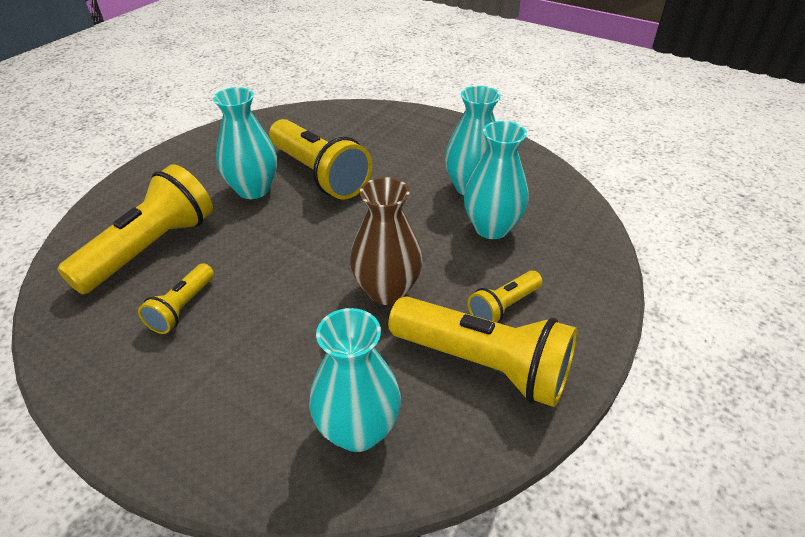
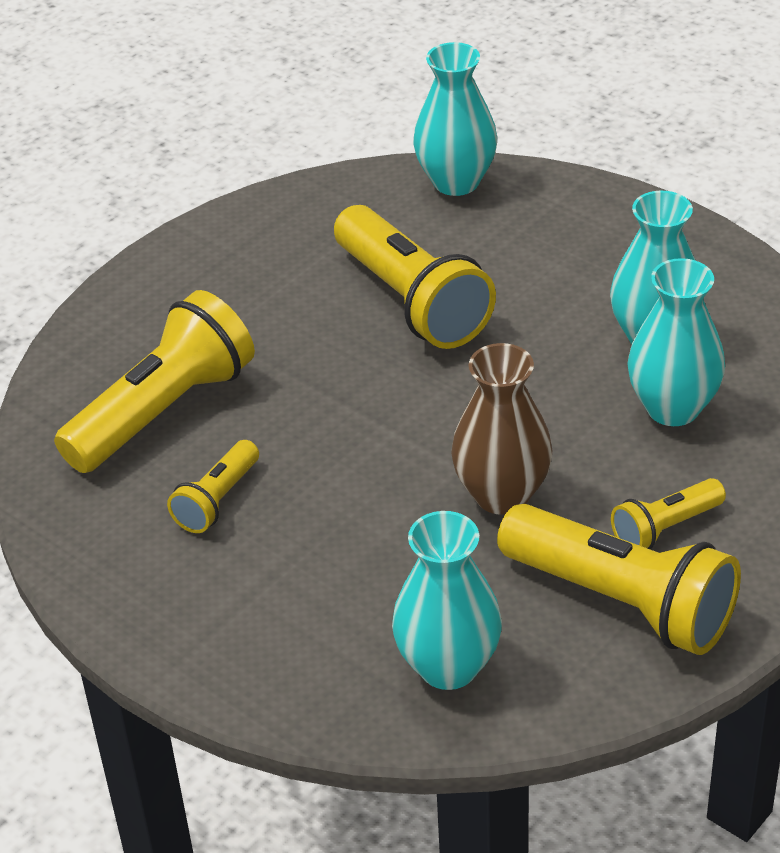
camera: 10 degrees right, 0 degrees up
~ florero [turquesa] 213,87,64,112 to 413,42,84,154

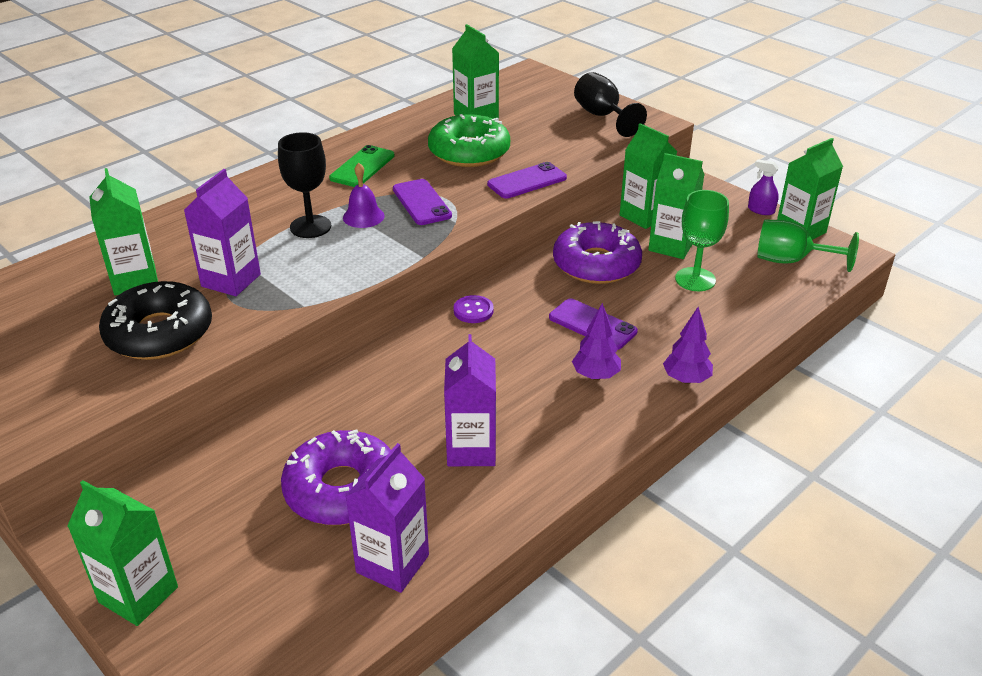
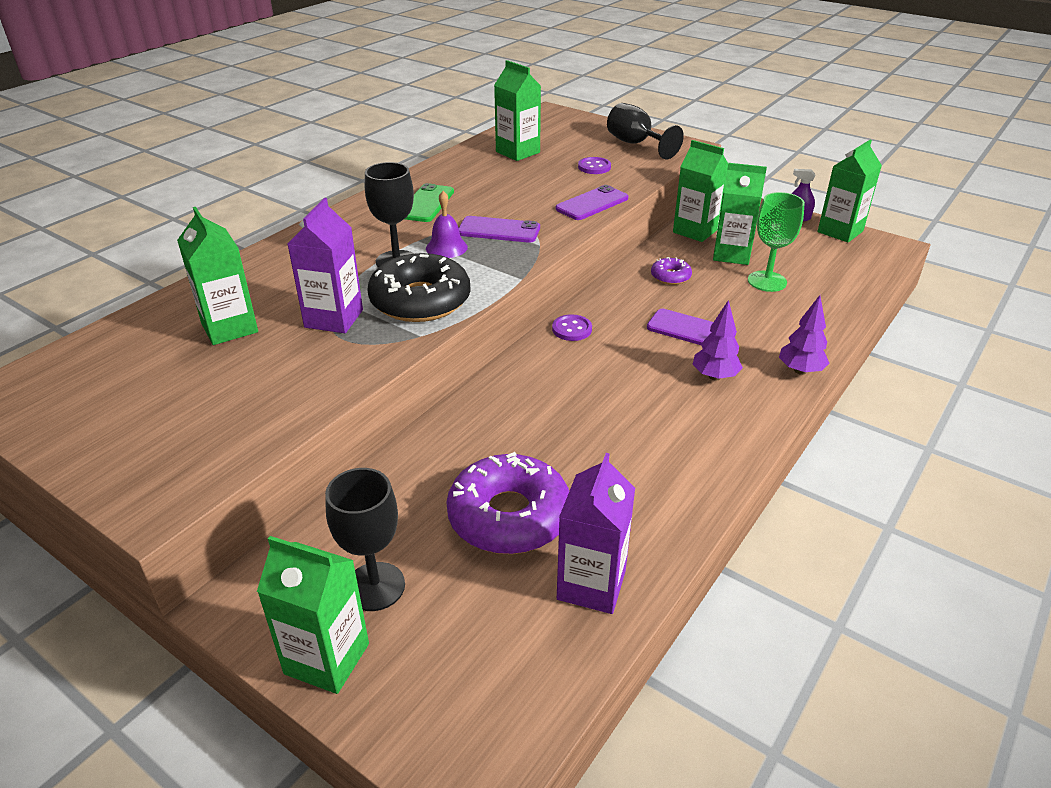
camera: 10 degrees left, 0 degrees up
- rosquilla [verde] 428,114,82,53
~ móvil [morado] 393,179,59,46 = 459,216,81,27 45 degrees counterclockwise
- copa [verde] 757,220,102,52
~ rosquilla [morado] 553,221,89,63 = 651,257,41,28 x0.47
~ rosquilla [negro] 99,281,113,79 to 367,253,103,69
- cartón de leche [morado] 444,334,52,132
+ botón [morado] 578,157,33,17
+ copa [negro] 325,468,80,143

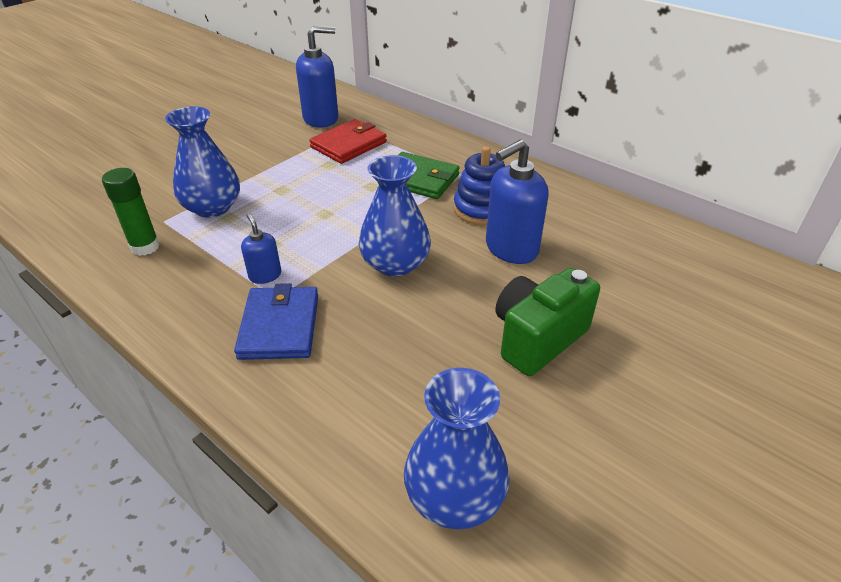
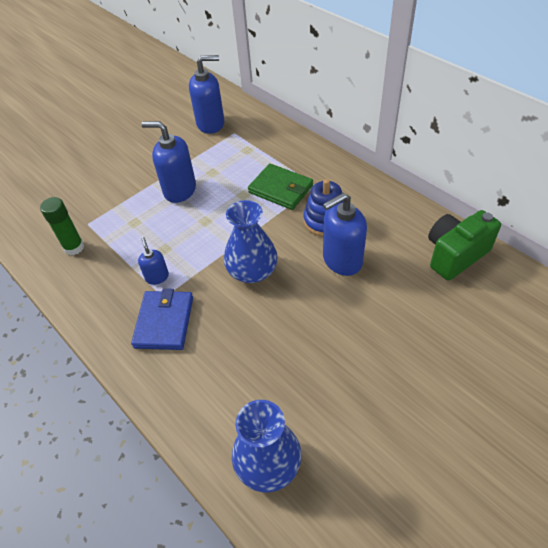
camera: 10 degrees right, 10 degrees up
- florero [azul] 165,106,75,112
- cartera [rojo] 309,119,78,45
~ cámara [verde] 495,268,105,108 to 428,210,73,71
+ dispensador de jabón [azul] 141,121,55,82

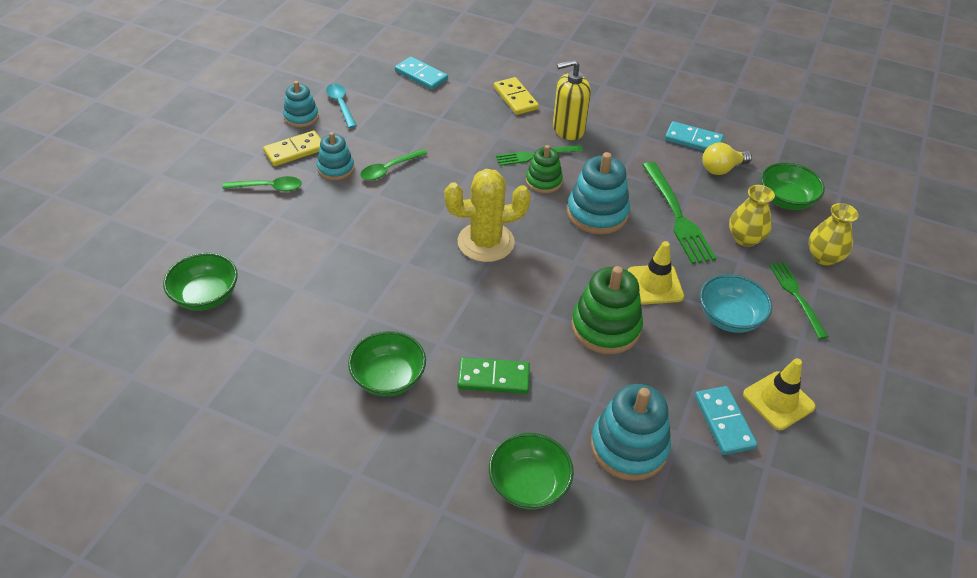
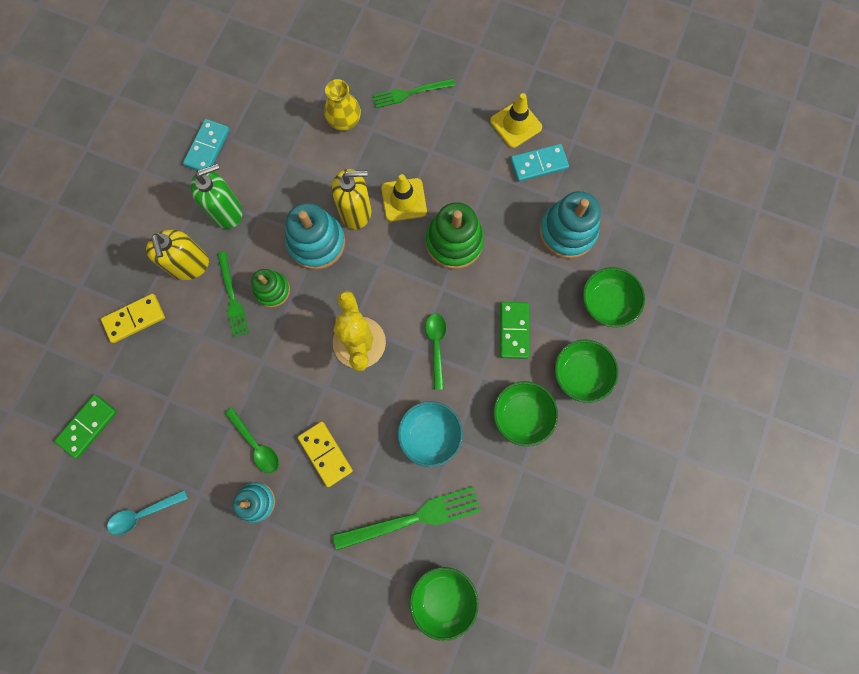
camera: 90 degrees left, 30 degrees up
~ ficha de dominó [turquesa] 395,57,53,33 to ficha de dominó [verde] 54,395,63,64
- juguete apilable [turquesa] 283,81,36,47
~ ficha de dominó [amarillo] 263,131,58,35 to 298,421,55,66
- bombilla [amarillo] 702,142,50,33
~ tenedor [verde] 643,162,73,102 to 333,486,148,64
~ cuenco [verde] 761,162,64,48 to 554,339,64,64
~ cuchara [verde] 222,176,80,16 to 425,313,21,77
- florero [amarillo] 808,203,50,63
~ cuenco [turquesa] 700,274,72,59 to 398,401,65,66
+ dispensador de jabón [verde] 190,164,52,65
+ dispensador de jabón [amarillo] 332,169,39,60

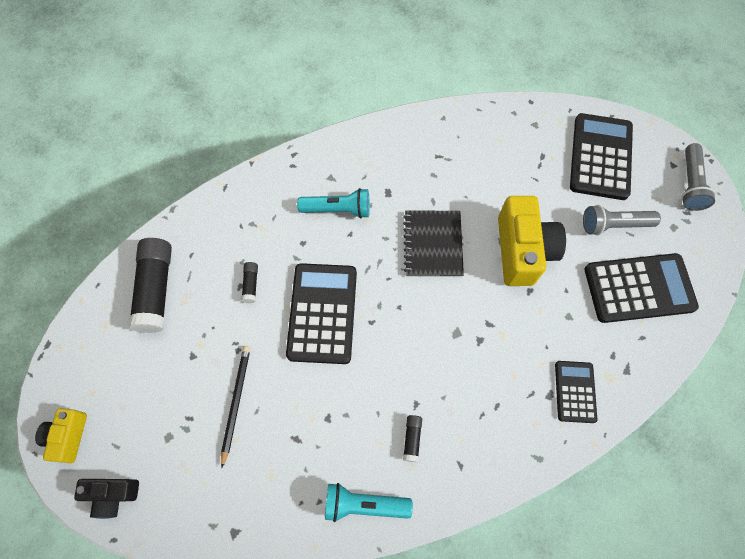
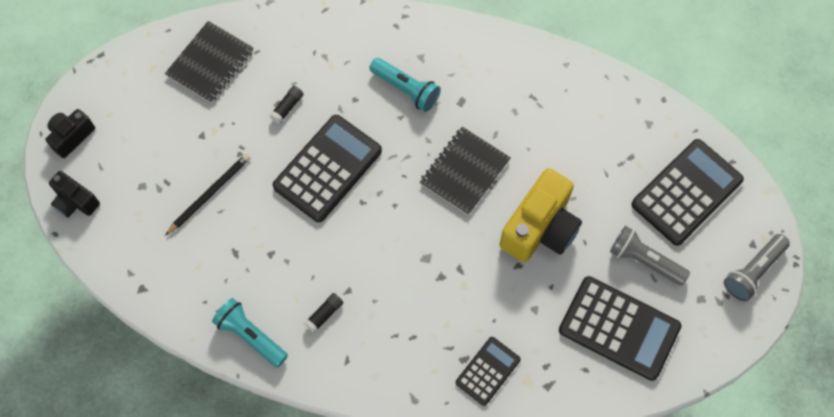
camera: 35 degrees right, 0 degrees up
~ barra de pegamento [negro] 128,238,44,95 to cuaderno [negro] 165,21,88,82
~ cámara [amarillo] 35,408,52,55 to cámara [negro] 46,109,49,49

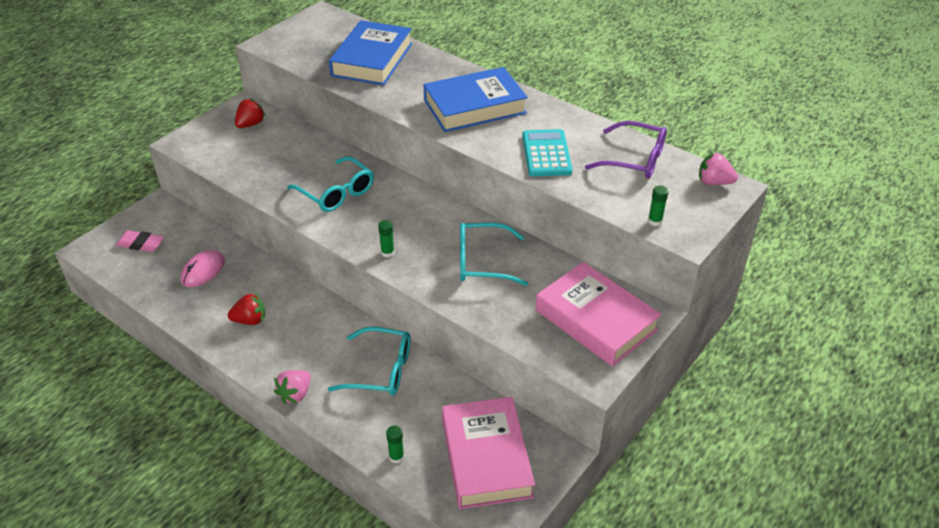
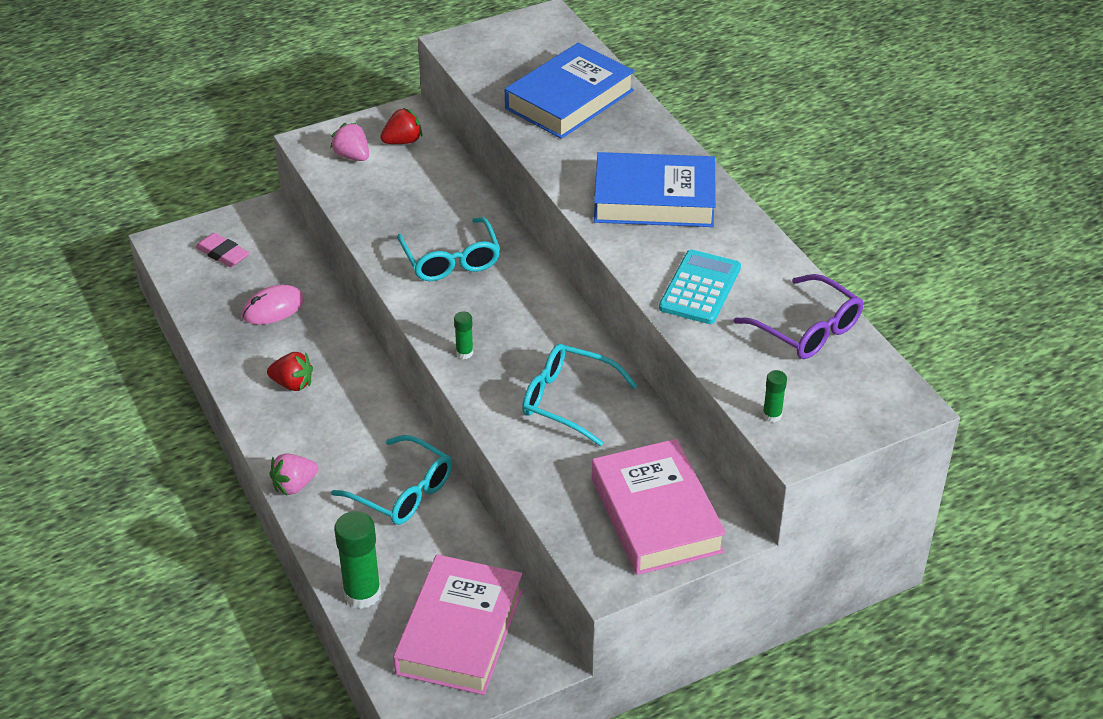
camera: 25 degrees right, 0 degrees up
~ fresa [rosa] 699,152,39,33 to 330,123,39,38
~ barra de pegamento [verde] 386,425,18,39 = 334,511,47,98 x2.00

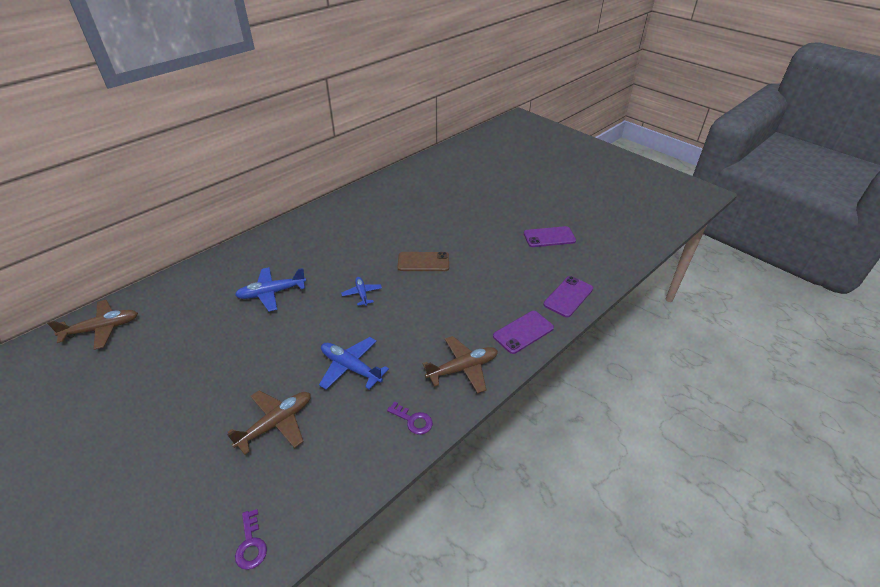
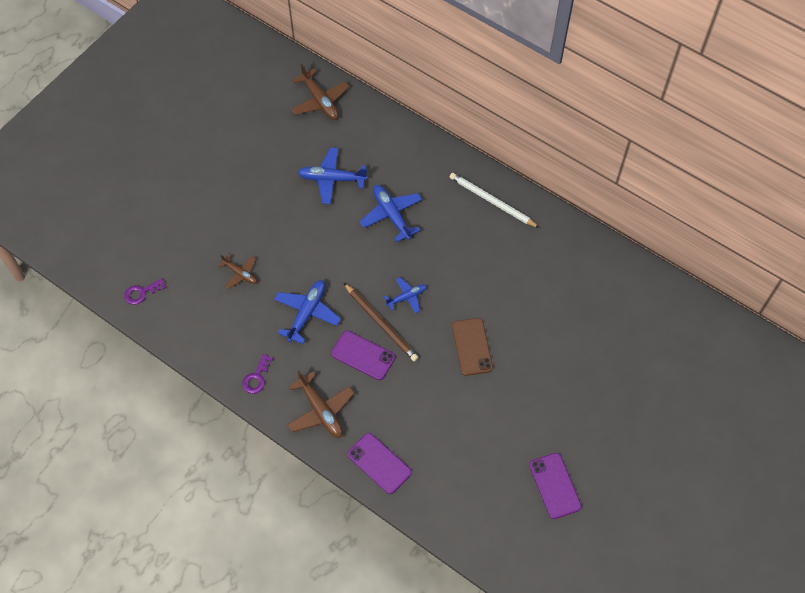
camera: 80 degrees right, 20 degrees up
~ móvil [morado] 543,276,50,41 to 331,331,64,49
~ avión [marrón] 227,390,84,65 = 218,254,39,35 x0.62
+ avión [azul] 298,147,70,57
+ lápiz [blanco] 450,173,90,55
+ lápiz [marrón] 344,283,74,79

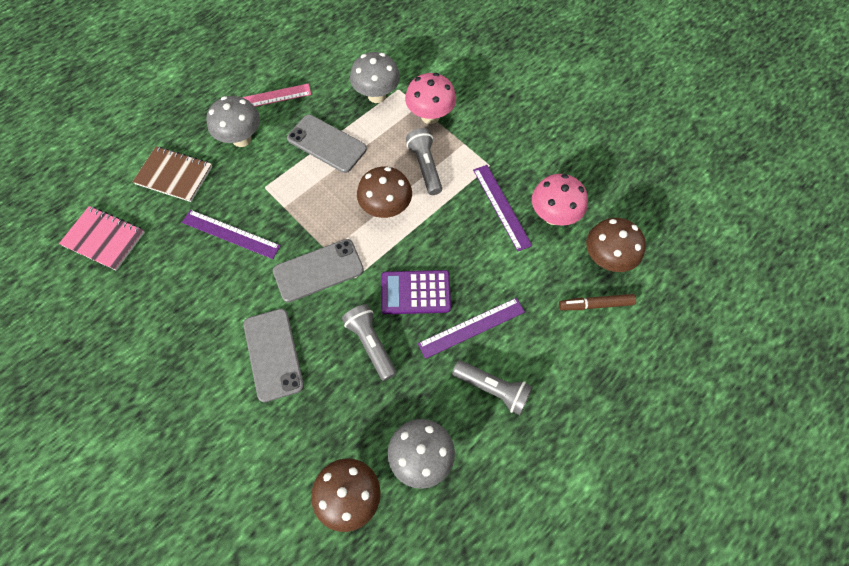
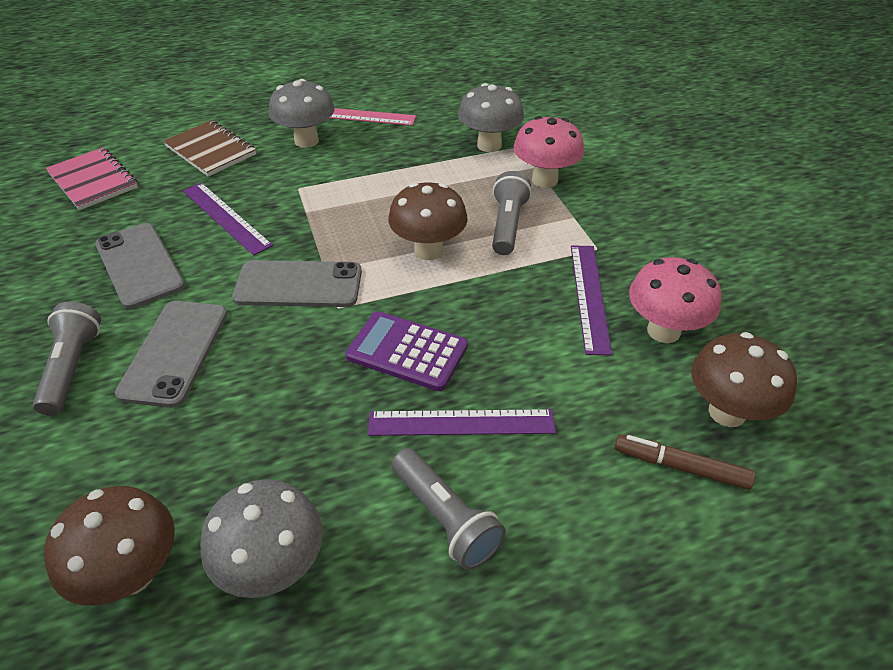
camera: 25 degrees right, 20 degrees down
~ móvil [gris] 287,114,80,59 to 95,223,90,86
~ lámpara de mano [gris] 342,304,55,77 to 33,302,68,114

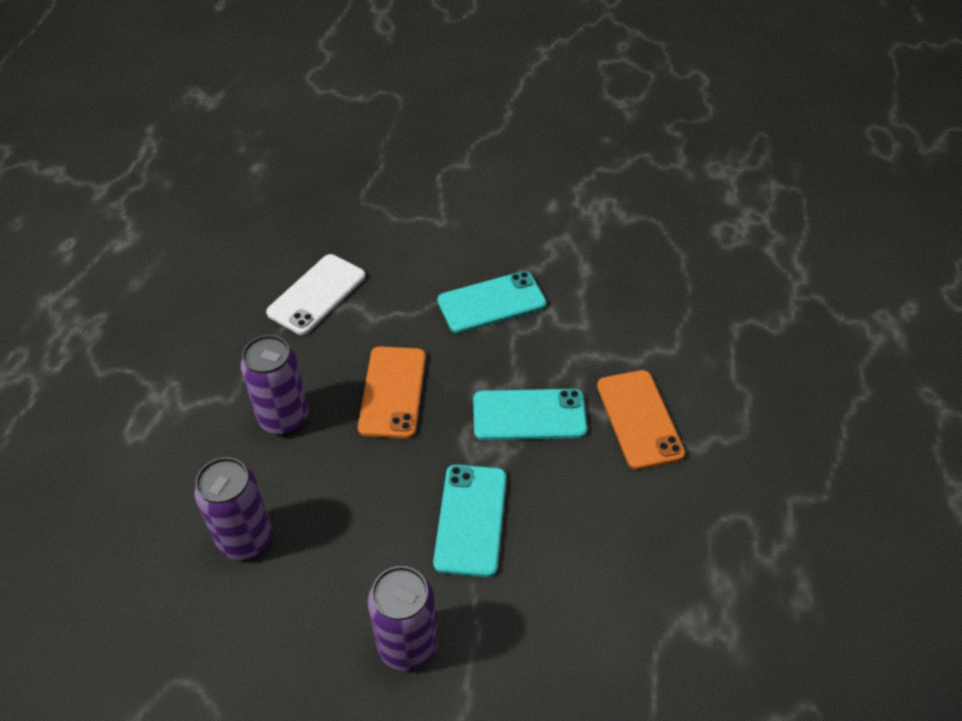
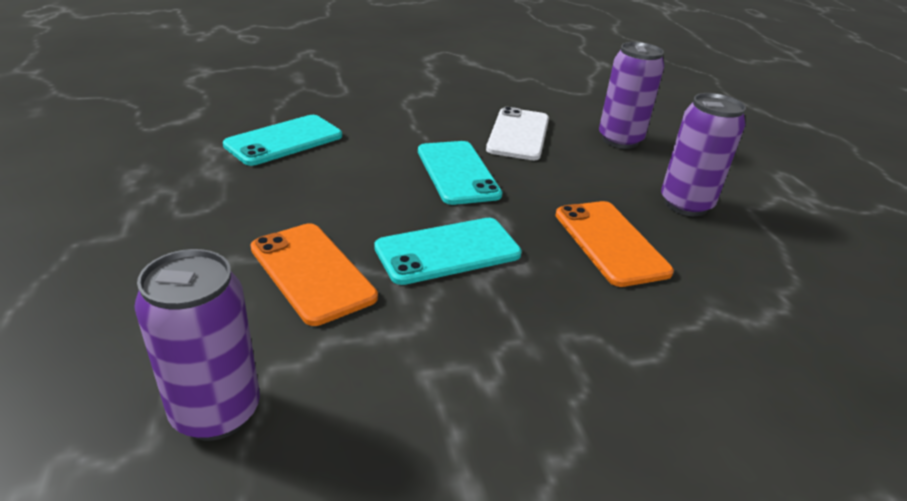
camera: 155 degrees right, 15 degrees down
~ móvil [blanco] 266,254,100,81 to 486,107,63,53
~ móvil [turquesa] 437,271,109,62 to 223,115,119,51
~ lata [morado] 368,566,70,105 to 134,249,126,192

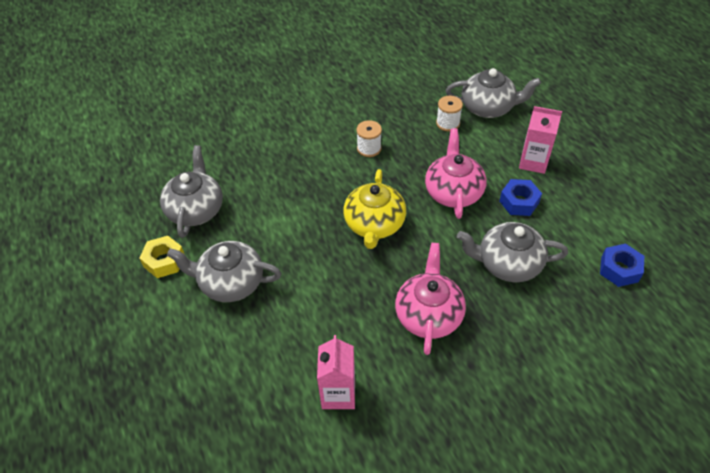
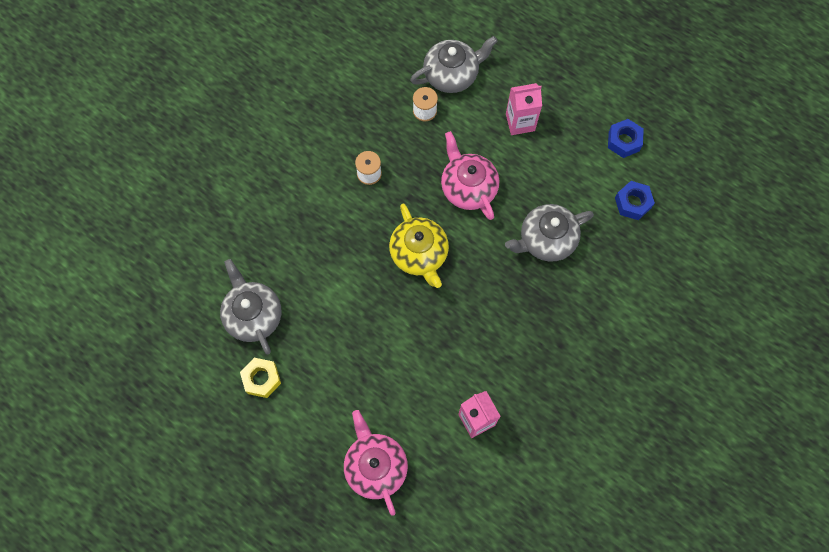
camera: 30 degrees left, 20 degrees up
~ tuerca [azul] 499,179,43,37 to 608,119,36,39
- tetera [gris] 167,241,115,61
~ tetera [rosa] 395,243,71,112 to 344,410,64,106

